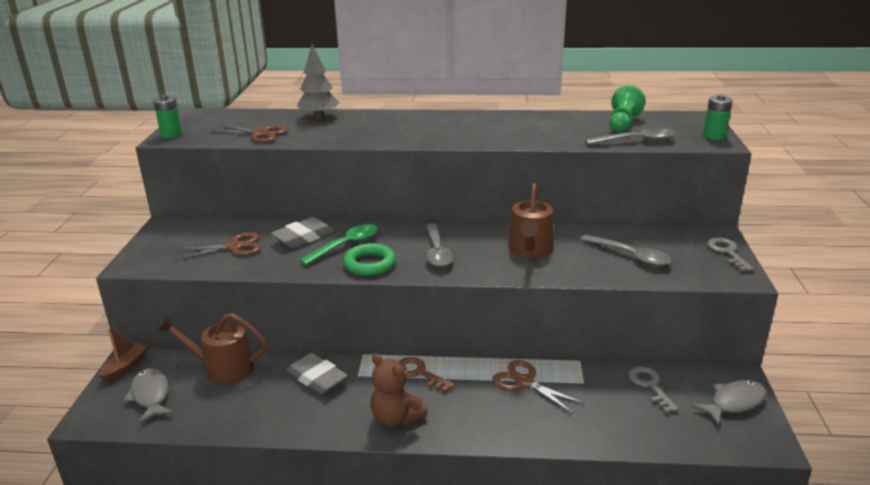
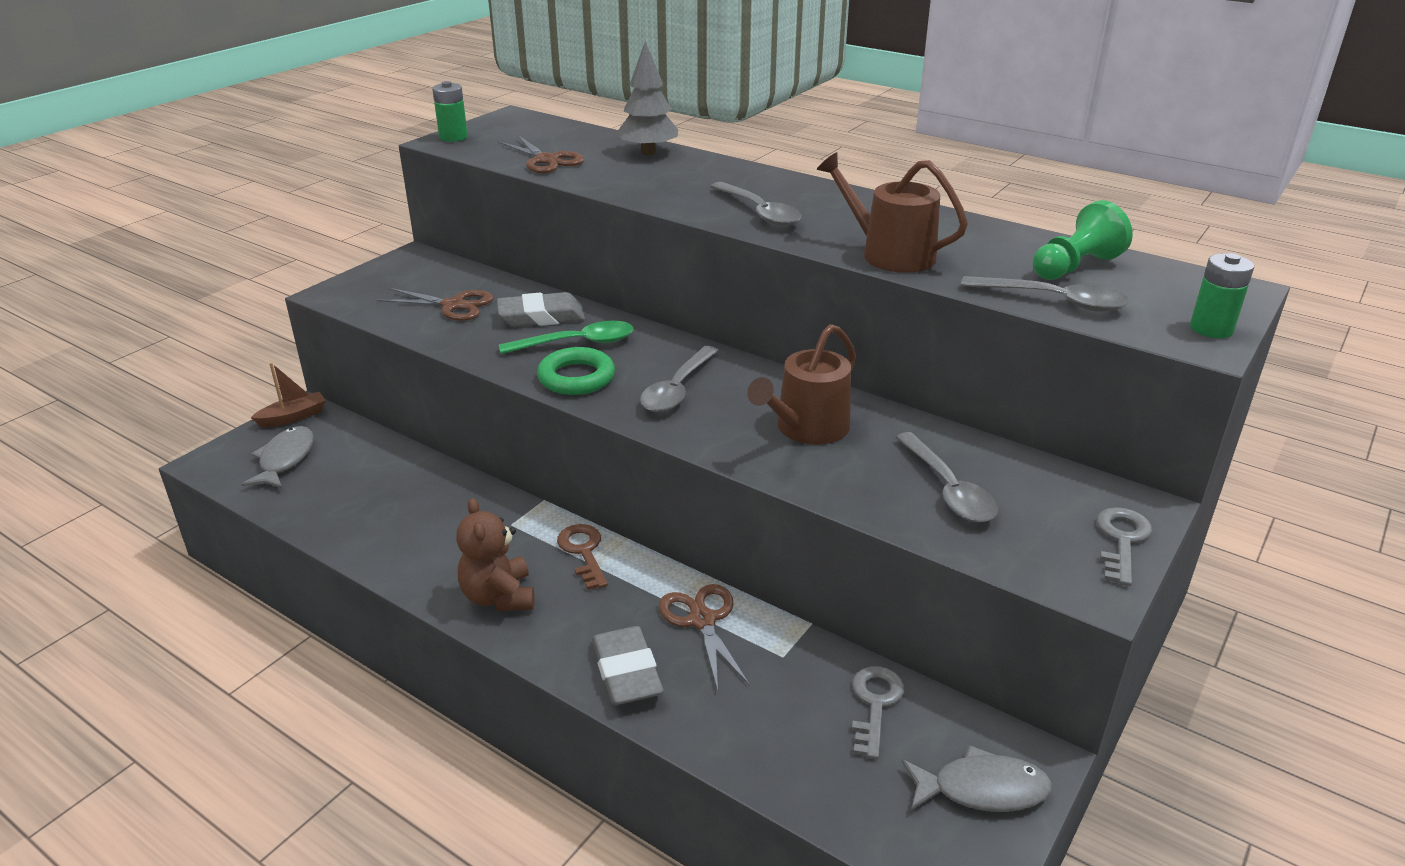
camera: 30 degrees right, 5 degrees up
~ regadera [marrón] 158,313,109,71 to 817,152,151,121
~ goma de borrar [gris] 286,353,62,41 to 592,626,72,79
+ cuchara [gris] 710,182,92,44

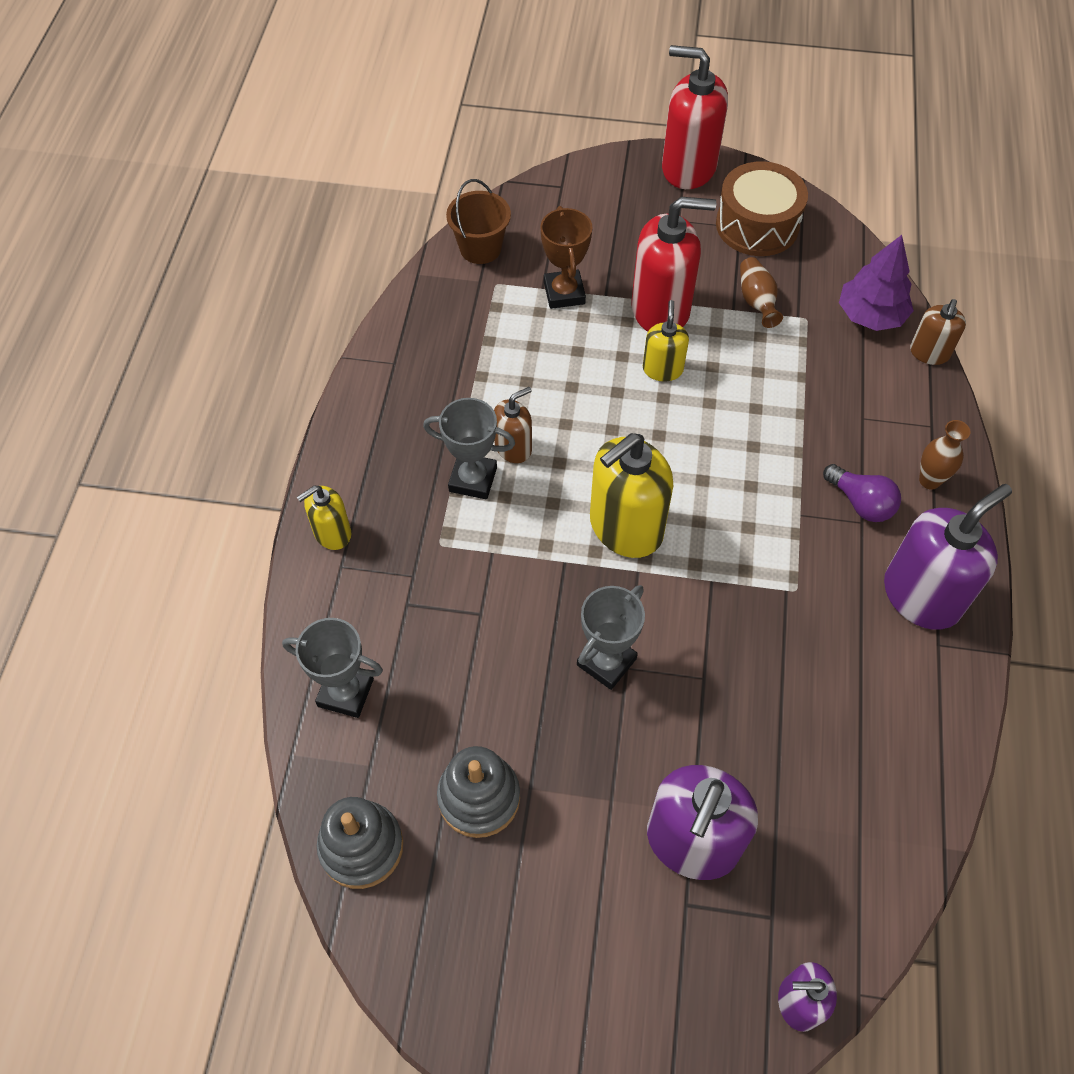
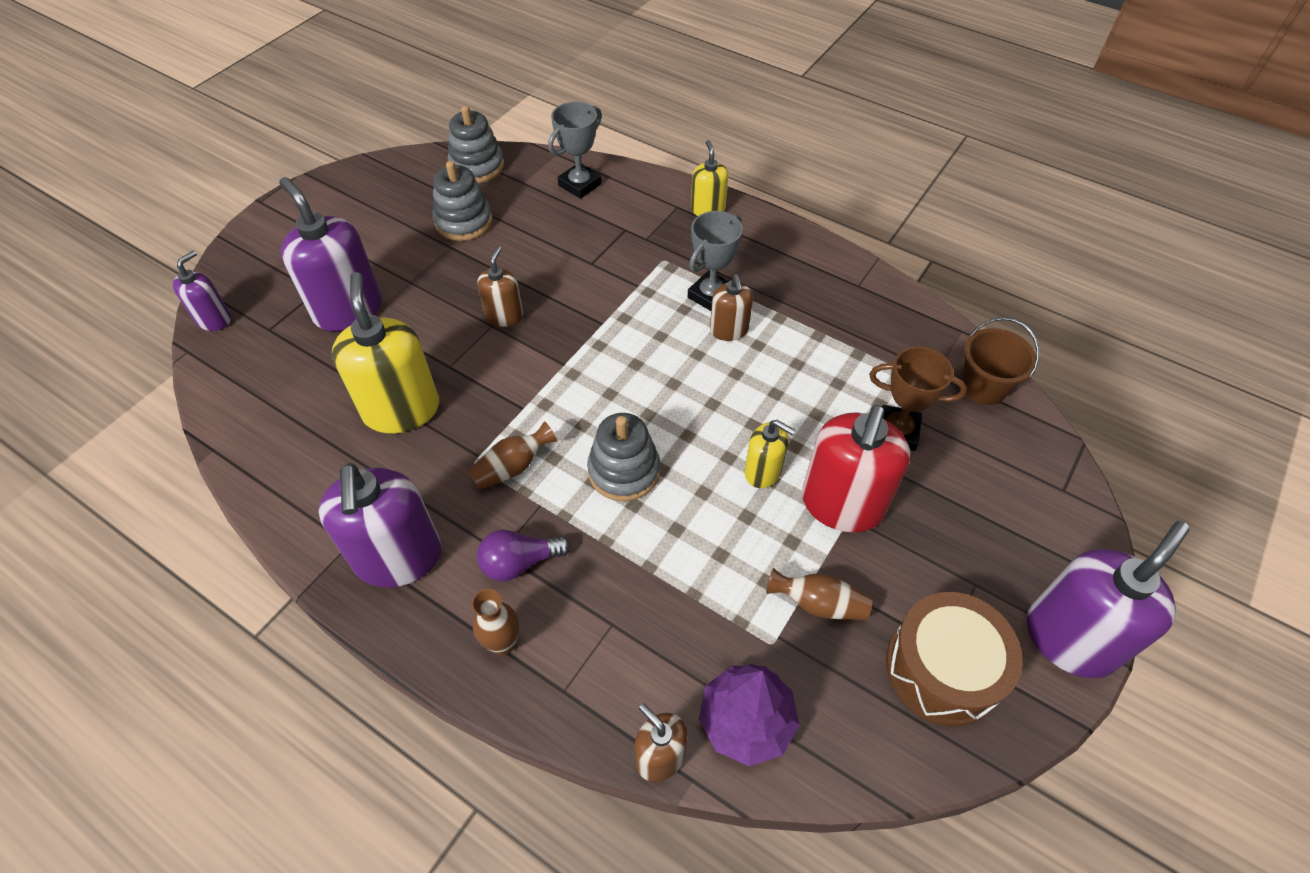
camera: 115 degrees right, 5 degrees down
~ dispensador de jabón [rojo] 662,45,66,144 to dispensador de jabón [morado] 1027,521,163,157
~ dispensador de jabón [amarillo] 590,433,83,125 to 332,272,107,161
~ trofeo [gris] 577,585,68,105 to dispensador de jabón [marrón] 477,246,46,81
+ juguete apilable [gris] 587,413,73,88
+ florero [marrón] 468,421,89,69

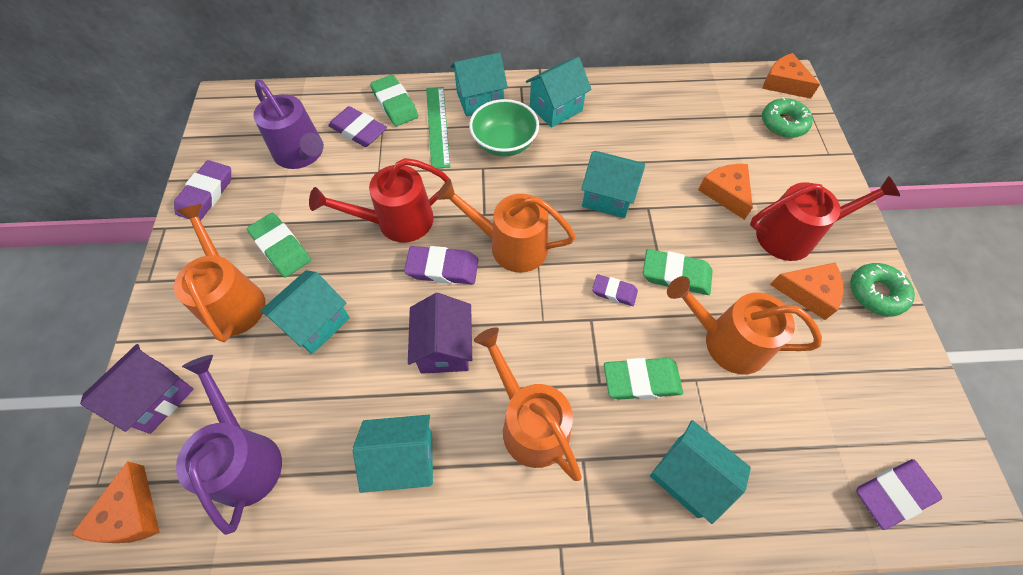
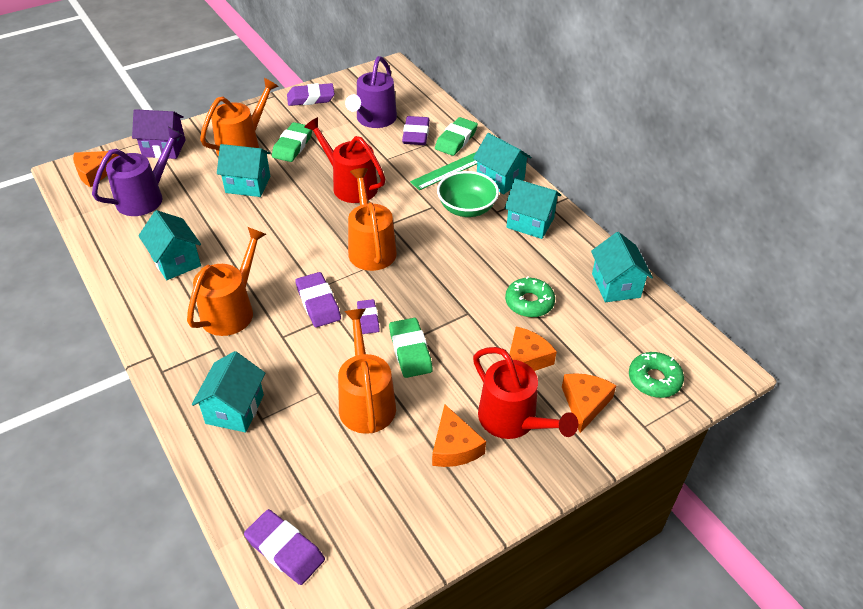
camera: 60 degrees right, 15 degrees down
~ queso [naranja] 762,53,58,46 to 562,373,55,60
~ casa [turquesa] 581,151,64,67 to 591,232,62,70
~ goma de borrar [morado] 404,246,75,38 to 295,272,46,55
~ rosquilla [verde] 850,263,65,53 to 505,276,50,41
- casa [morado] 408,293,64,81
- goma de borrar [verde] 604,358,79,42

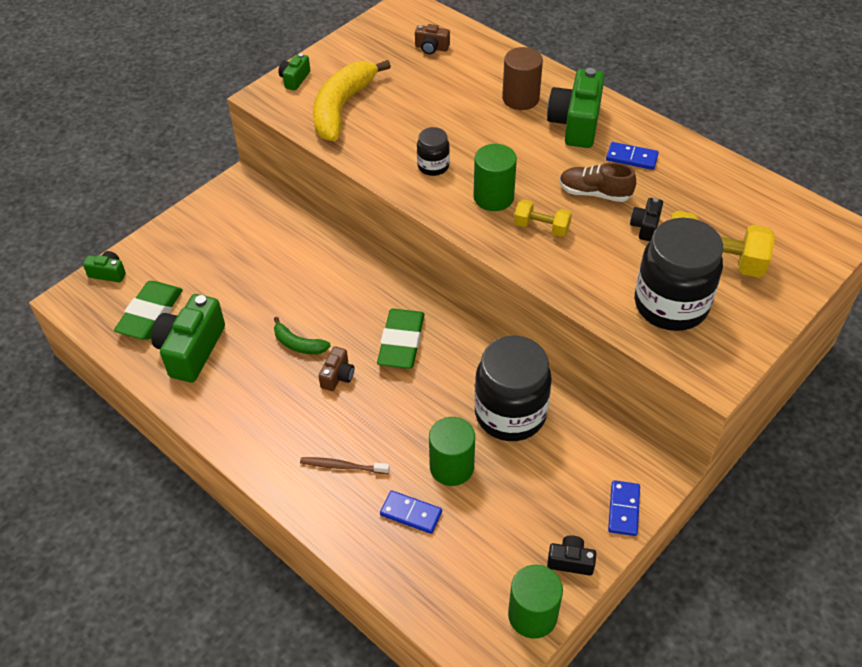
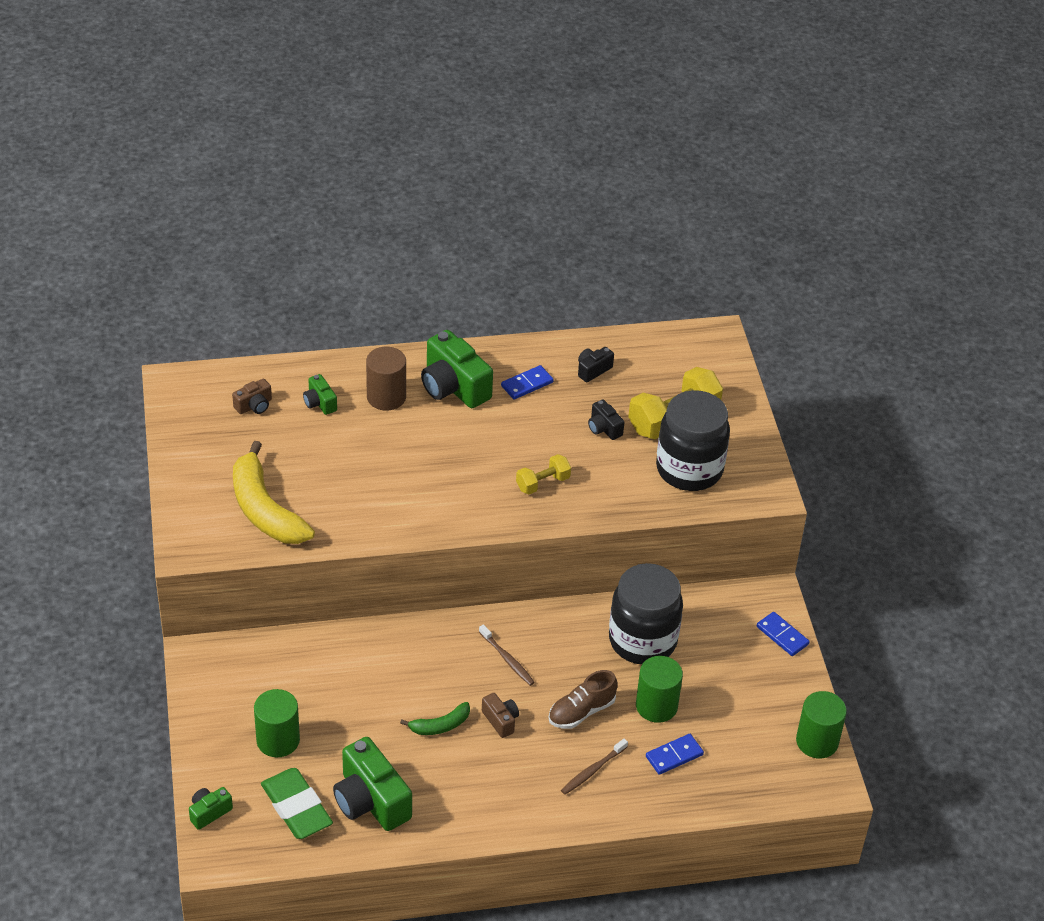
camera: 55 degrees left, 5 degrees down
~ cámara [verde] 279,53,31,38 to 303,374,34,41
- tarro [negro] 417,127,33,49
~ cilindro [verde] 474,144,43,67 to 254,689,46,68
~ zapato [marrón] 559,162,77,40 to 549,670,68,59
~ goma de borrar [verde] 377,308,47,61 to cepillo de dientes [marrón] 479,624,56,62
~ cámara [negro] 547,535,49,41 to 578,347,36,36

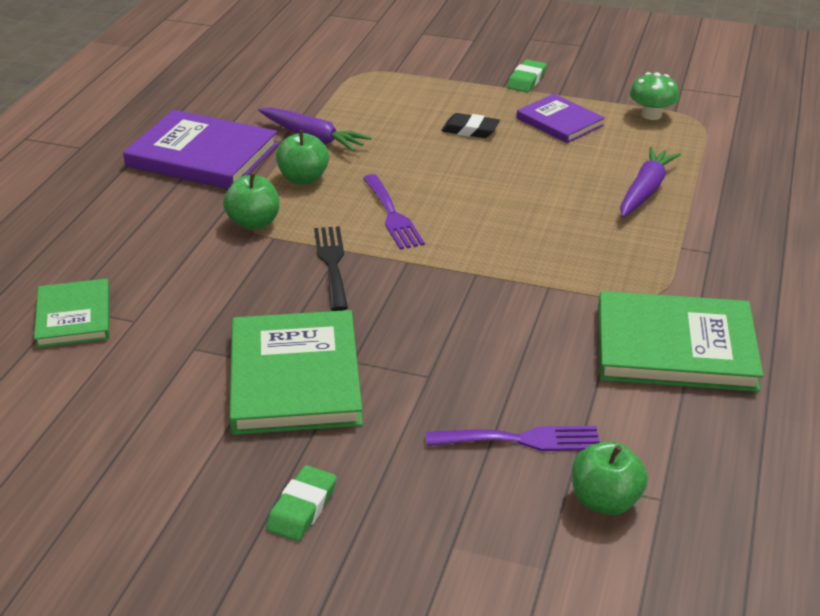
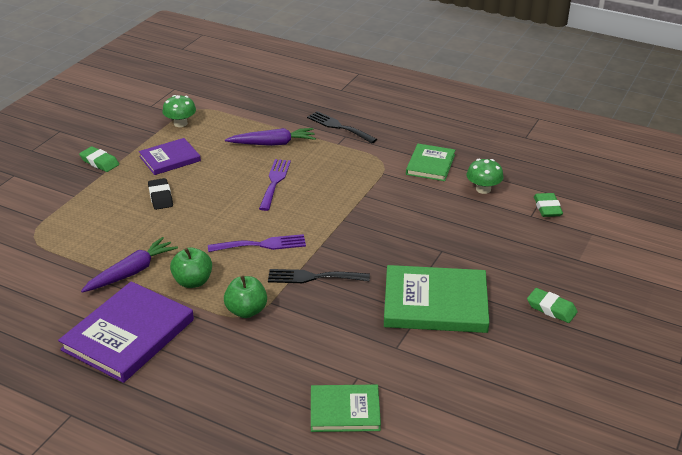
camera: 80 degrees left, 0 degrees up
~ goma de borrar [negro] 441,113,59,25 = 148,178,25,32 45 degrees counterclockwise
~ zanahoria [morado] 620,147,61,71 = 225,128,91,18 135 degrees clockwise
~ libro [verde] 598,291,165,101 = 406,144,49,37 x0.60
~ tenedor [morado] 426,426,174,25 to 259,159,32,52
~ manzana [verde] 572,441,76,74 to goma de borrar [verde] 534,193,29,24
+ tenedor [negro] 307,111,70,32
+ seta [verde] 467,159,37,35

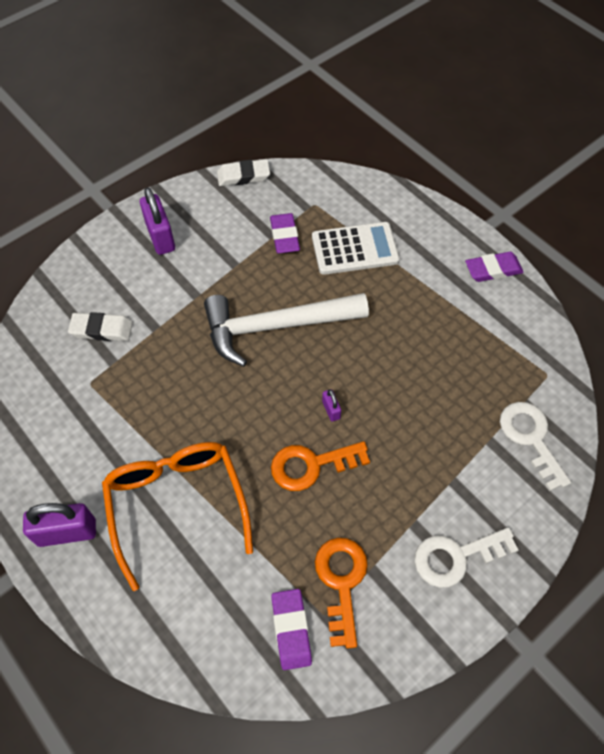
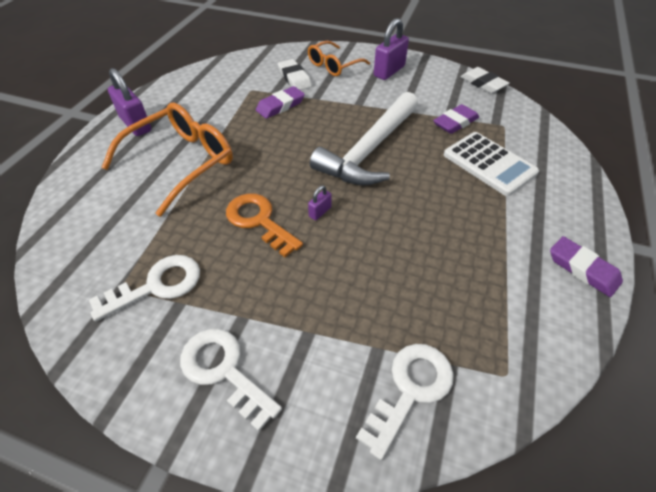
camera: 60 degrees right, 10 degrees down
~ martillo [blanco] 204,293,165,74 = 310,92,108,93 105 degrees counterclockwise
~ llave [naranja] 315,538,53,110 to llave [blanco] 89,255,111,67
~ goma de borrar [morado] 271,589,41,81 to 256,86,49,33
+ gafas [naranja] 308,41,62,35

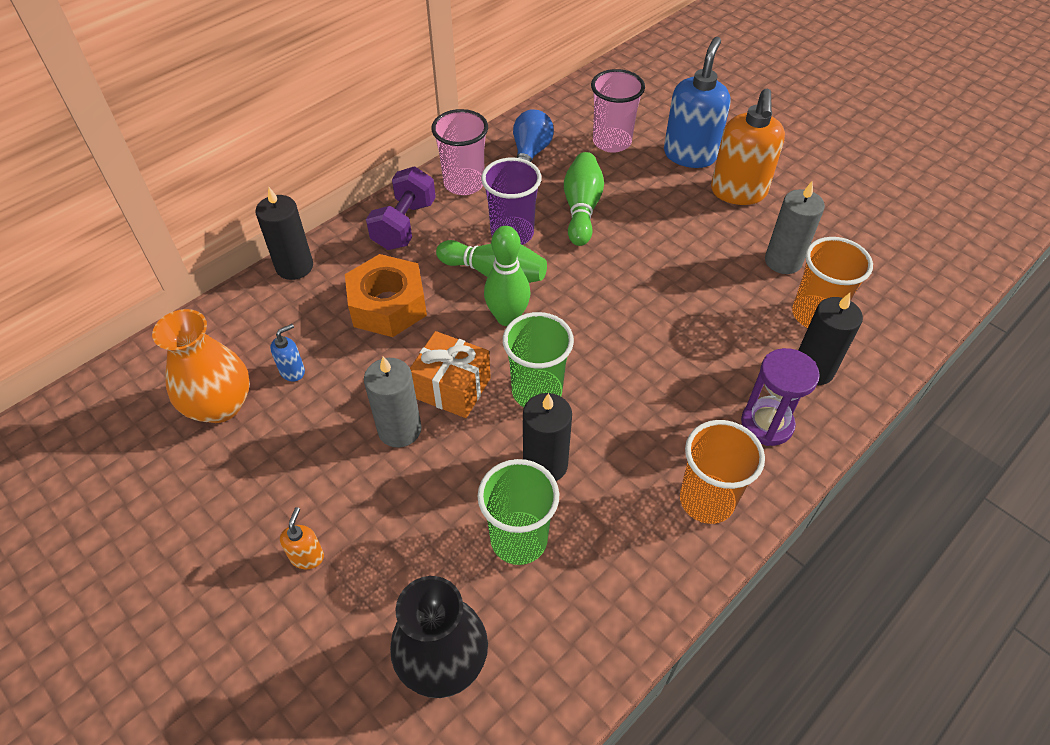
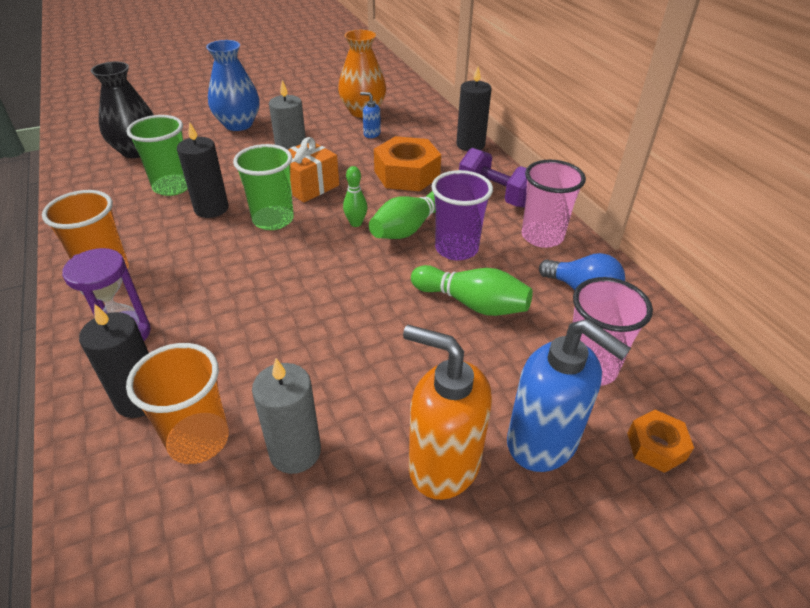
camera: 110 degrees right, 10 degrees down
~ bolo [verde] 484,226,46,100 = 343,166,24,61 x0.60
~ dispensador de jabón [azul] 270,324,35,58 = 360,92,21,46 135 degrees clockwise
~ dispensador de jabón [naranja] 280,507,44,62 to florero [azul] 206,40,54,91
+ tuerca [naranja] 627,410,67,63

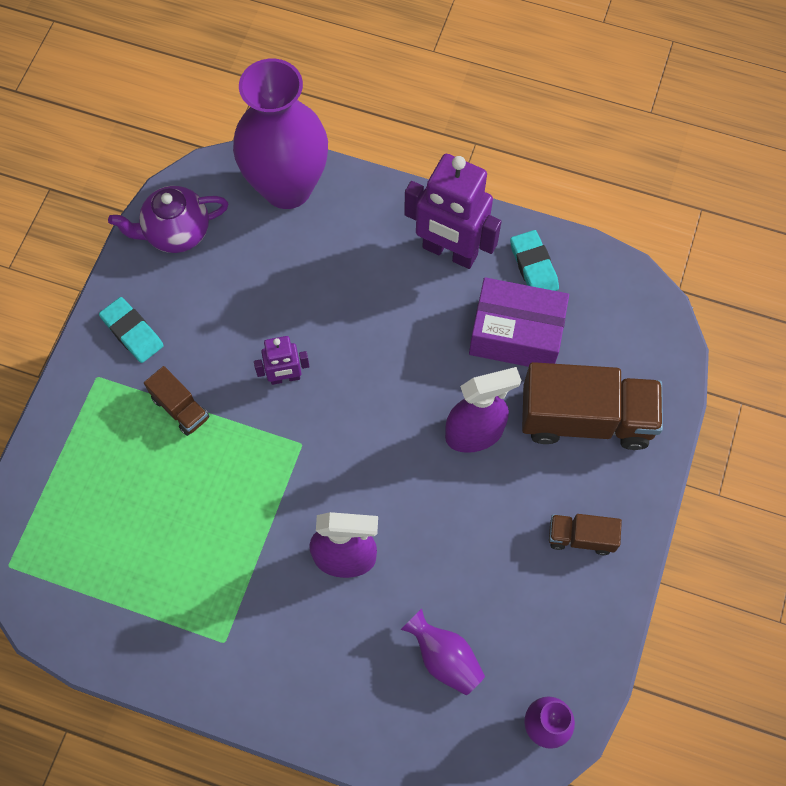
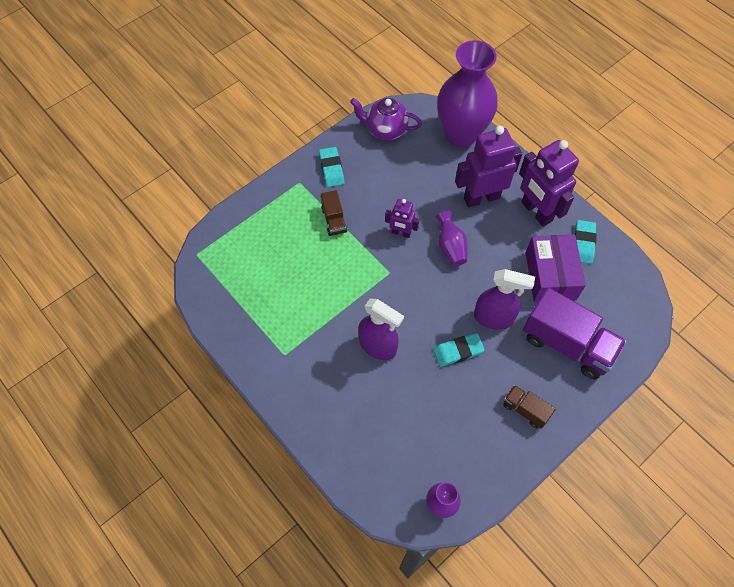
camera: 30 degrees right, 5 degrees down
~ caja [morado] 469,277,100,90 = 526,234,60,68 45 degrees clockwise
~ camión [marrón] 522,362,141,88 to camión [morado] 523,287,104,92
~ florero [morado] 401,609,84,86 to 436,211,32,55
+ robot [morado] 455,126,67,82
+ goma de borrar [turquesa] 433,333,52,34

